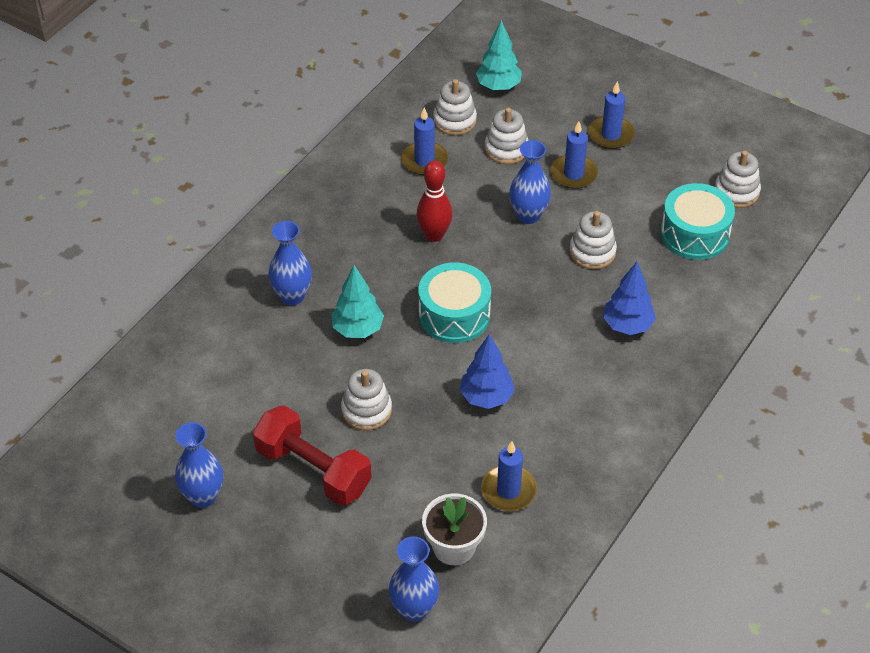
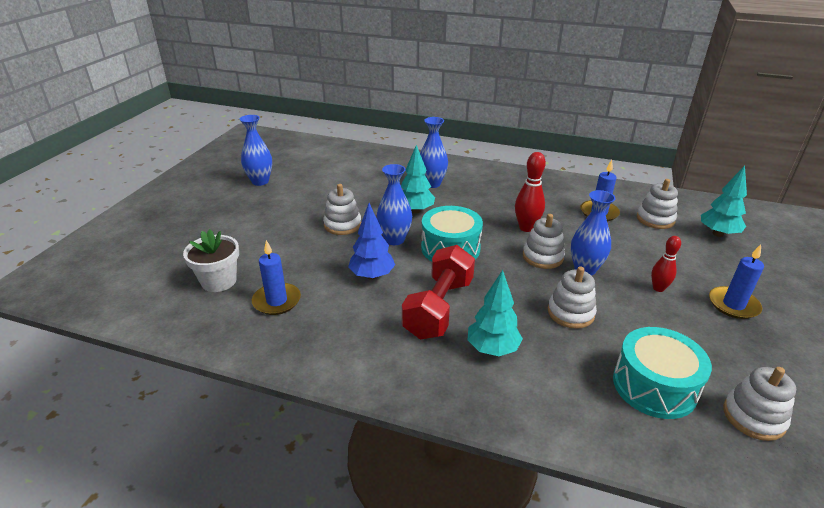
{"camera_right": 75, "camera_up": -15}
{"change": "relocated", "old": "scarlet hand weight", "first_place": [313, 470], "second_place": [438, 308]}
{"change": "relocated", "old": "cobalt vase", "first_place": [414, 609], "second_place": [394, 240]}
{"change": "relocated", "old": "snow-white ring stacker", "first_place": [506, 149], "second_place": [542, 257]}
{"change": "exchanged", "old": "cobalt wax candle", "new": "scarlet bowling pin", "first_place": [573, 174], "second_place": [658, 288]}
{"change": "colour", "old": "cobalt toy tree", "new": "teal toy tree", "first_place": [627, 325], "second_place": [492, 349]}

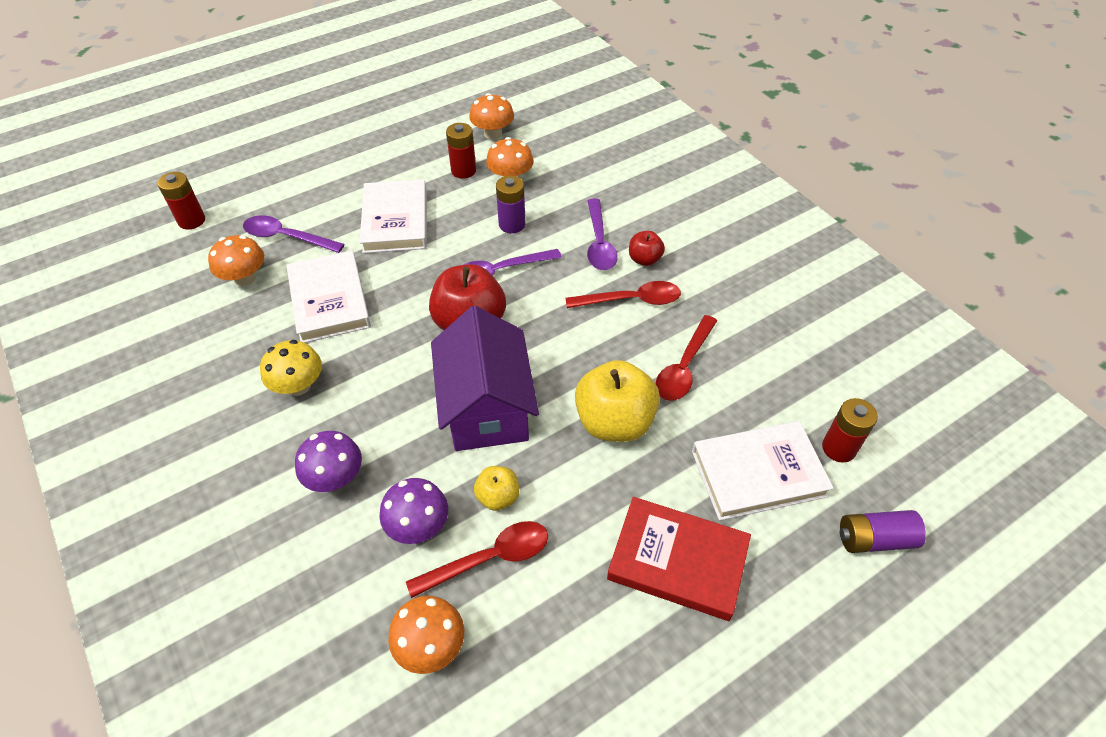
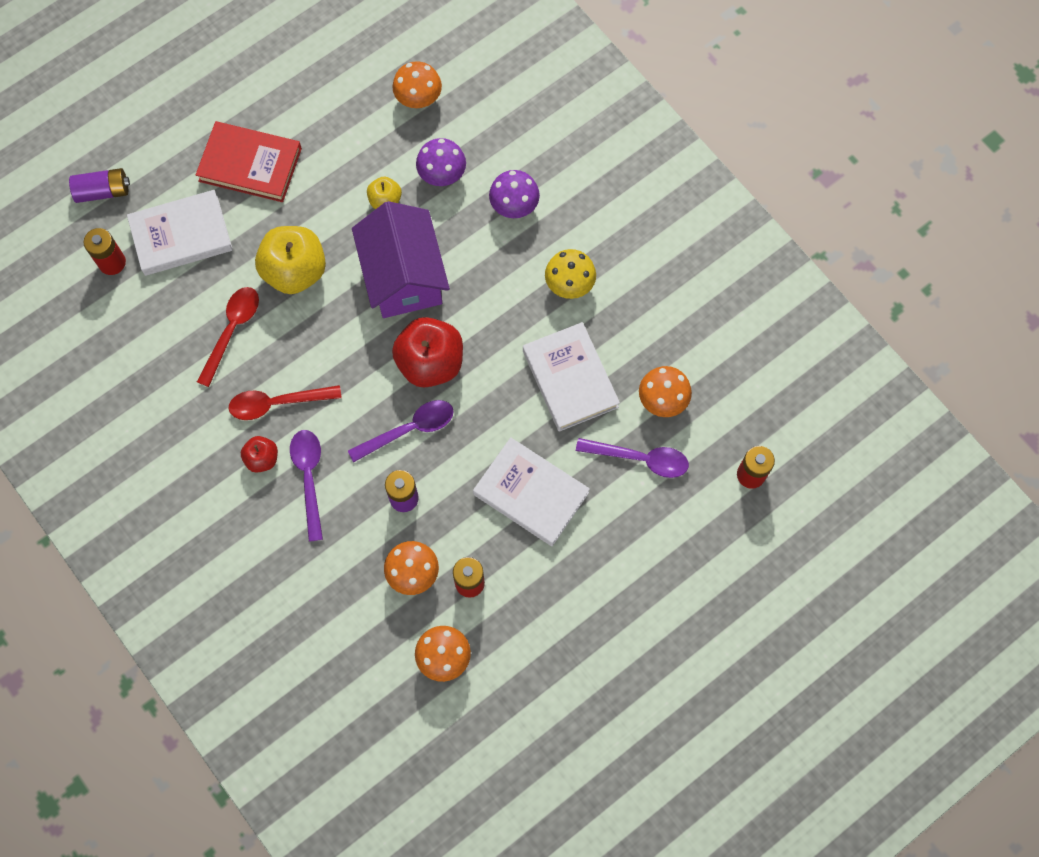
{"camera_right": 175, "camera_up": 20}
{"change": "spun", "old": "snow-white book", "first_place": [395, 220], "second_place": [531, 493], "degrees": -45}
{"change": "missing", "old": "scarlet teaspoon", "first_place": [489, 558]}

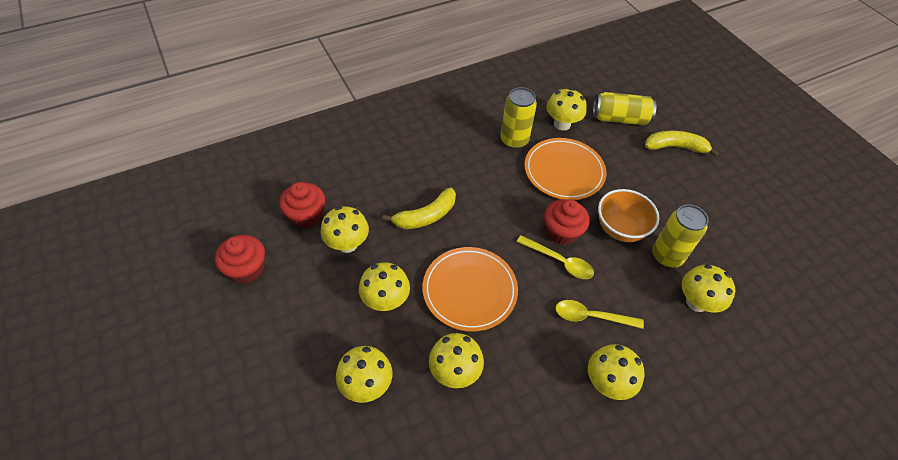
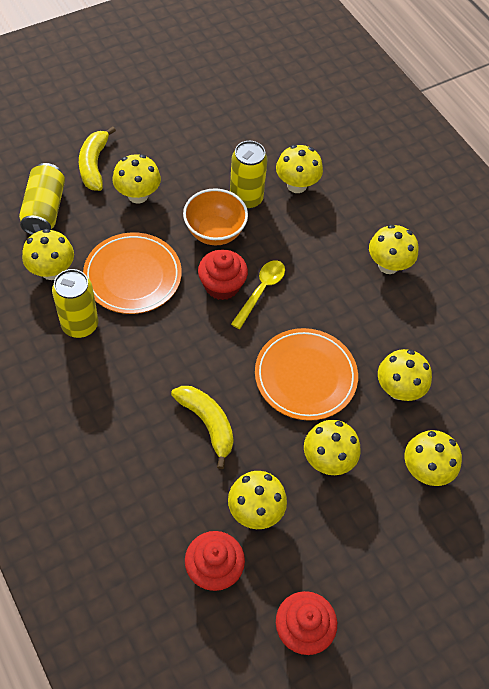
{"camera_right": -95, "camera_up": 5}
{"change": "missing", "old": "golden teaspoon", "first_place": [591, 316]}
{"change": "appeared", "new": "golden mushroom", "second_place": [138, 195]}

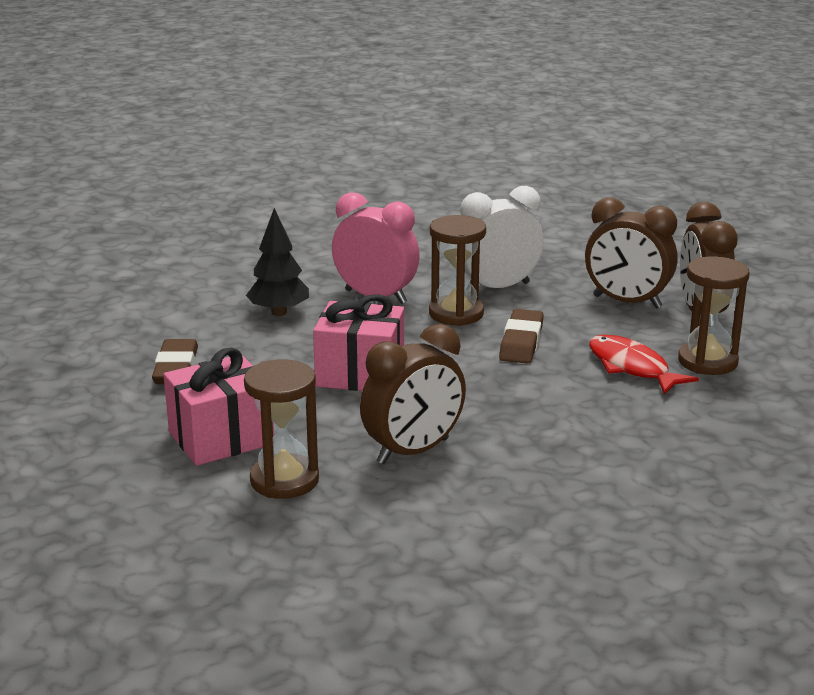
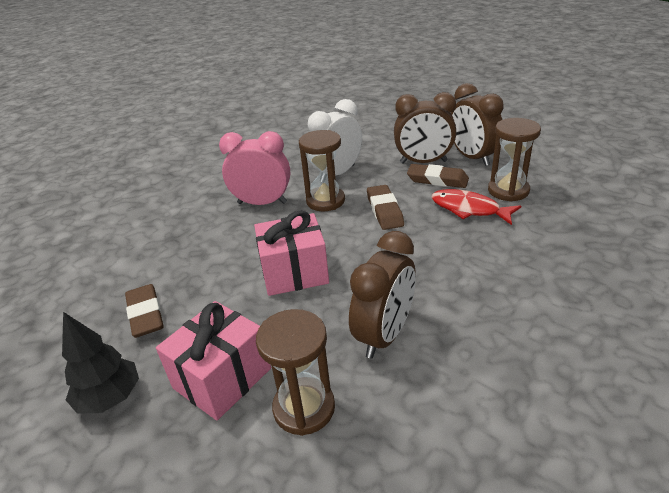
{"camera_right": -20, "camera_up": 10}
{"change": "relocated", "old": "ebony toy tree", "first_place": [279, 312], "second_place": [110, 398]}
{"change": "appeared", "new": "russet eraser", "second_place": [437, 180]}

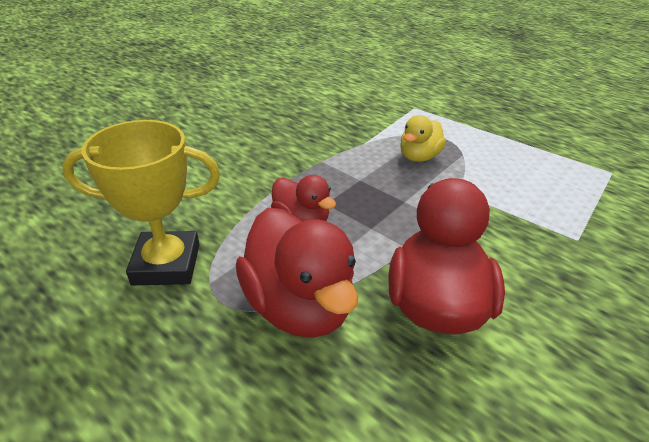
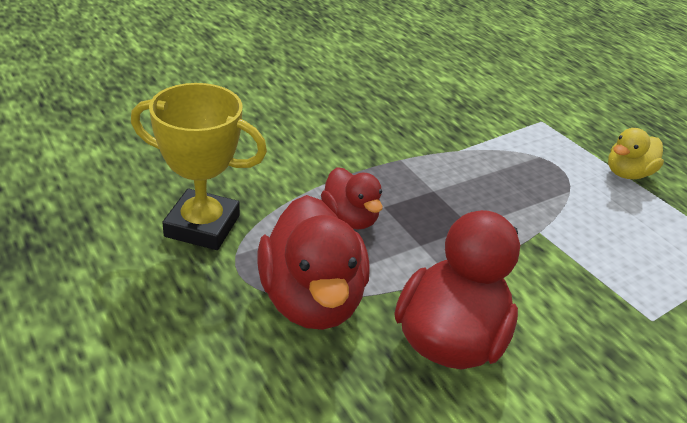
{"camera_right": 15, "camera_up": 0}
{"change": "relocated", "old": "golden rubber duck", "first_place": [419, 157], "second_place": [627, 173]}

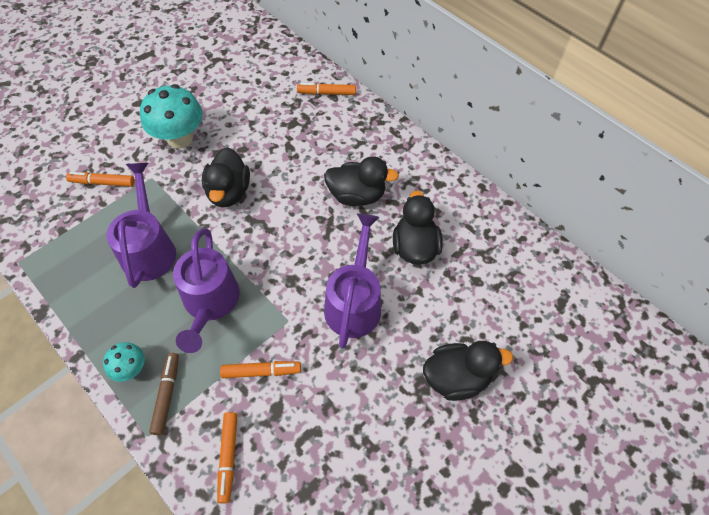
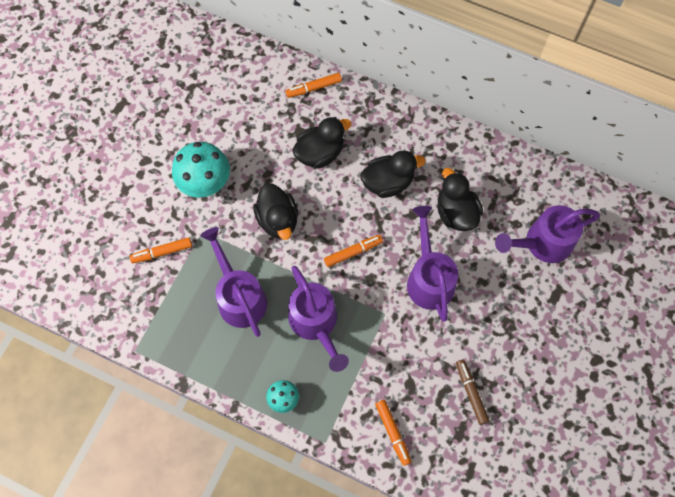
{"camera_right": -20, "camera_up": 10}
{"change": "relocated", "old": "russet marker", "first_place": [167, 395], "second_place": [471, 392]}
{"change": "relocated", "old": "orange marker", "first_place": [261, 371], "second_place": [353, 252]}
{"change": "relocated", "old": "ebony rubber duck", "first_place": [456, 377], "second_place": [320, 153]}
{"change": "appeared", "new": "purple watering pot", "second_place": [542, 243]}

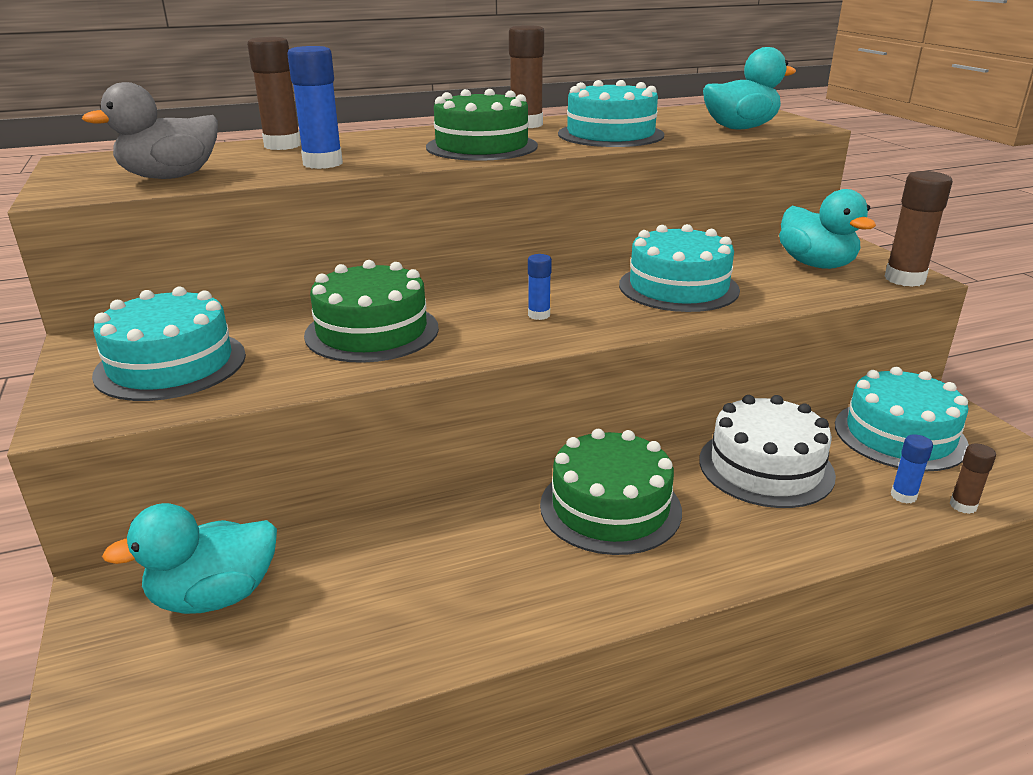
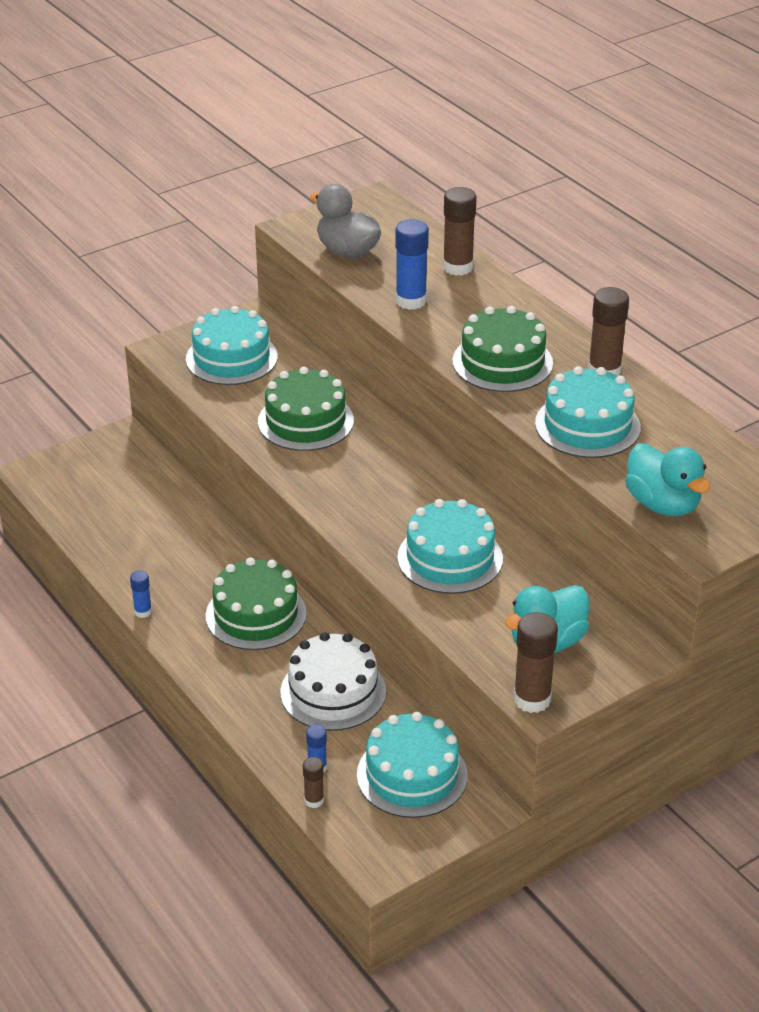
{"camera_right": 75, "camera_up": 10}
{"change": "missing", "old": "teal rubber duck", "first_place": [214, 596]}
{"change": "relocated", "old": "cobalt stick of glue", "first_place": [539, 315], "second_place": [143, 612]}

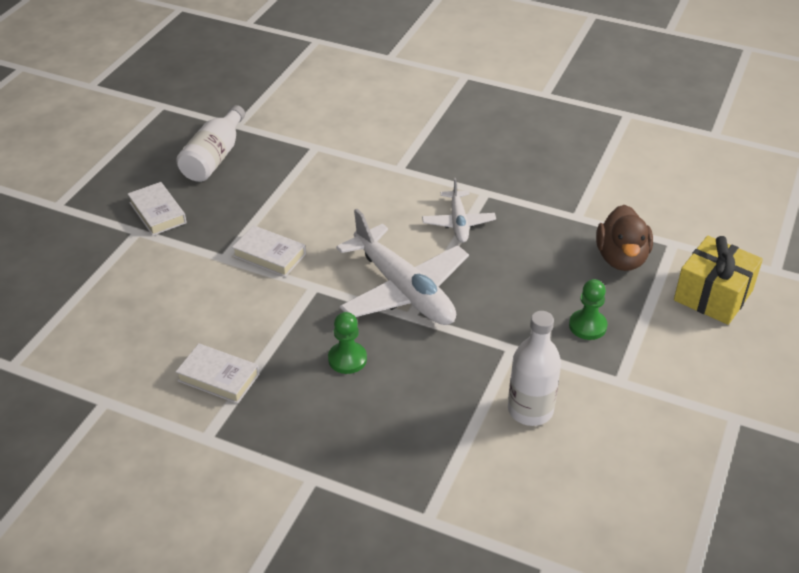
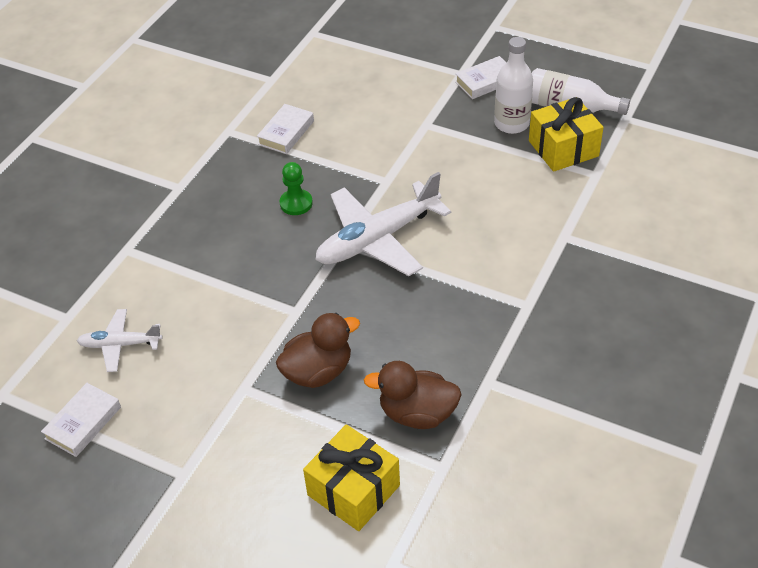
{"camera_right": 95, "camera_up": 5}
{"change": "relocated", "old": "snow-white book", "first_place": [269, 255], "second_place": [83, 423]}
{"change": "relocated", "old": "snow-white aeroplane", "first_place": [458, 223], "second_place": [120, 344]}
{"change": "relocated", "old": "snow-white flask", "first_place": [530, 410], "second_place": [511, 124]}
{"change": "exchanged", "old": "emerald chess pawn", "new": "russet rubber duck", "first_place": [587, 326], "second_place": [318, 371]}
{"change": "appeared", "new": "golden gift", "second_place": [563, 148]}

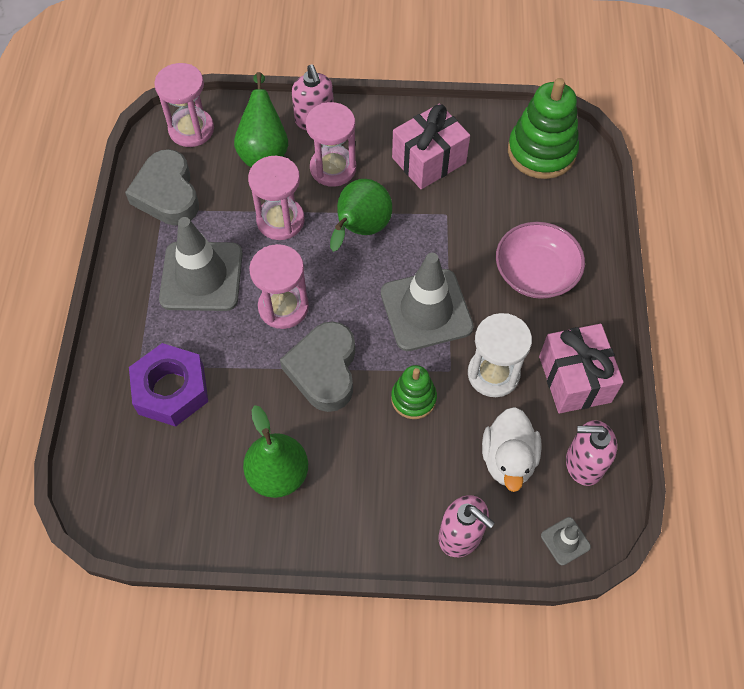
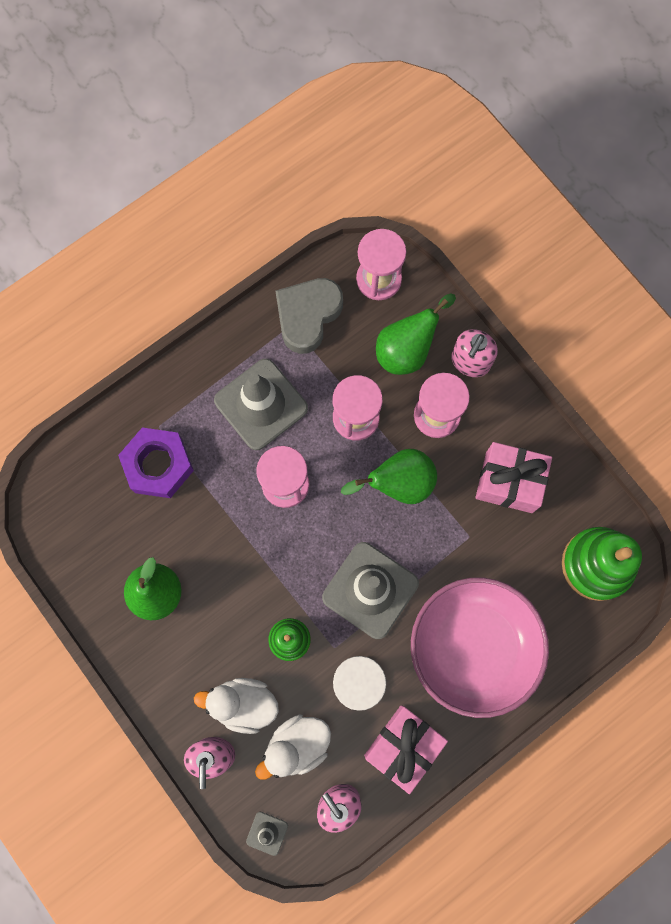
{"camera_right": 50, "camera_up": 15}
{"change": "missing", "old": "gray heart", "first_place": [324, 370]}
{"change": "size", "old": "rose-pink bowl", "first_place": [535, 273], "second_place": [474, 647], "factor": 1.54}
{"change": "appeared", "new": "snow-white rubber duck", "second_place": [243, 704]}

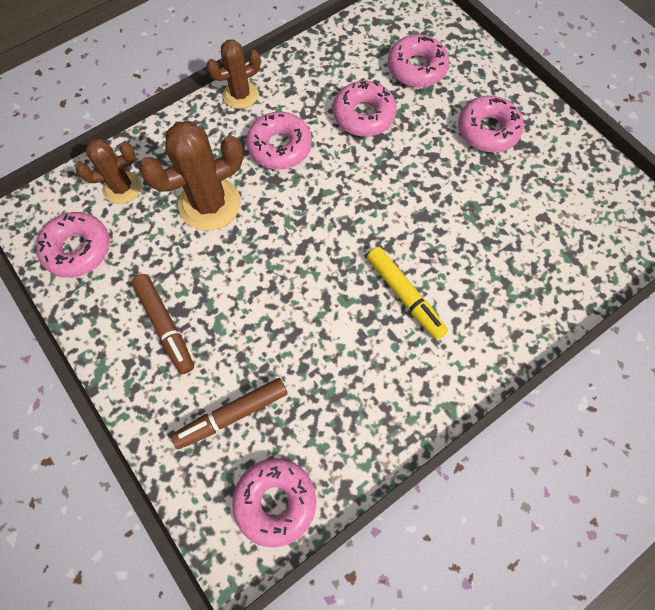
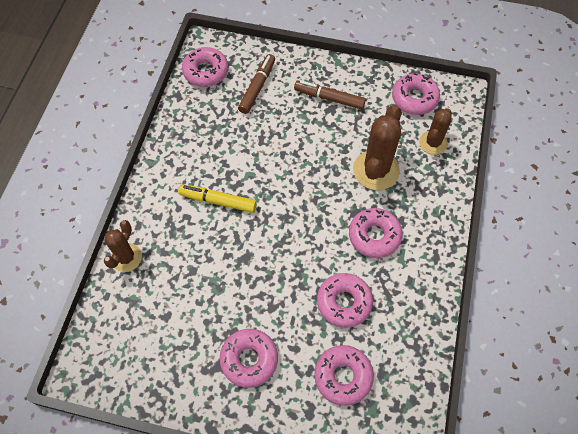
{"camera_right": 140, "camera_up": -5}
{"change": "relocated", "old": "russet cactus", "first_place": [240, 95], "second_place": [126, 257]}

